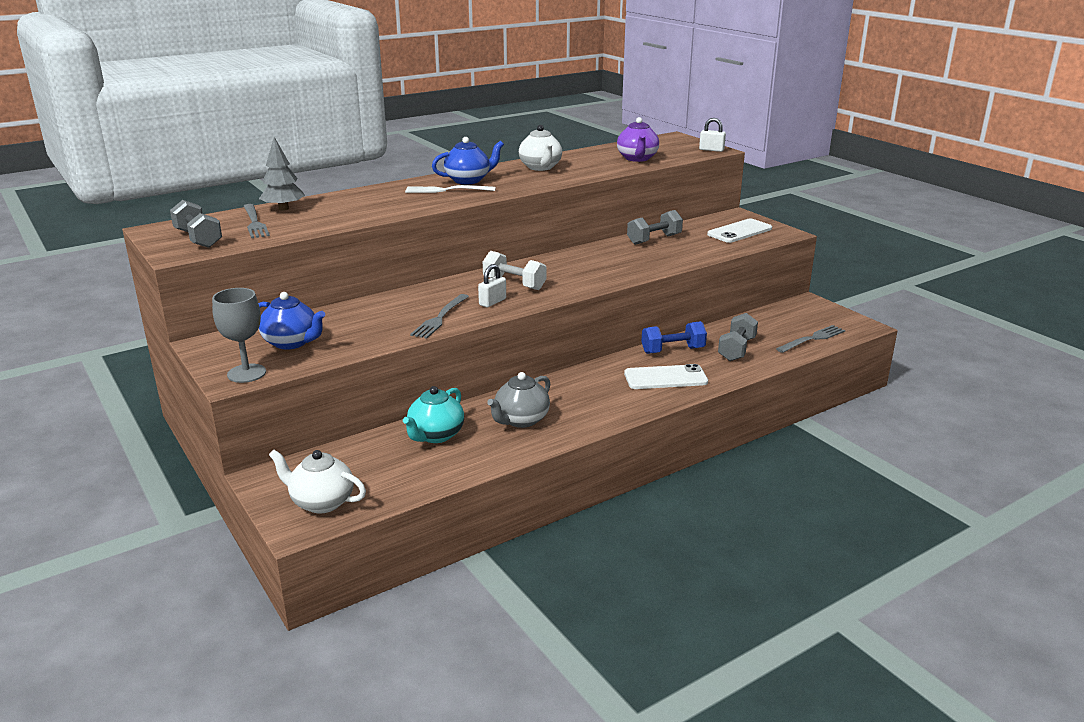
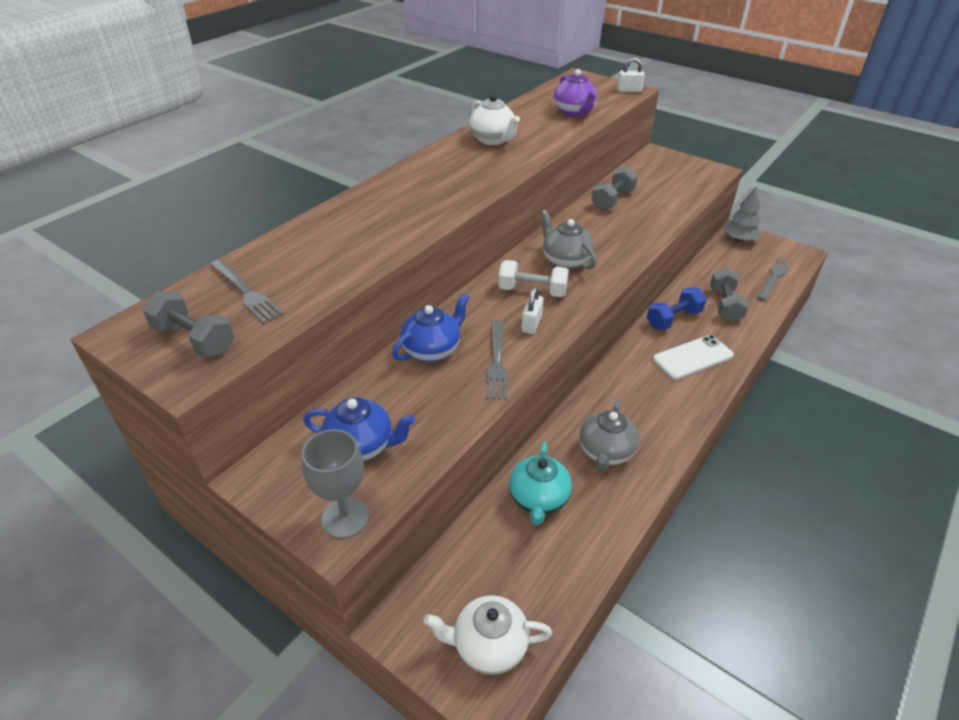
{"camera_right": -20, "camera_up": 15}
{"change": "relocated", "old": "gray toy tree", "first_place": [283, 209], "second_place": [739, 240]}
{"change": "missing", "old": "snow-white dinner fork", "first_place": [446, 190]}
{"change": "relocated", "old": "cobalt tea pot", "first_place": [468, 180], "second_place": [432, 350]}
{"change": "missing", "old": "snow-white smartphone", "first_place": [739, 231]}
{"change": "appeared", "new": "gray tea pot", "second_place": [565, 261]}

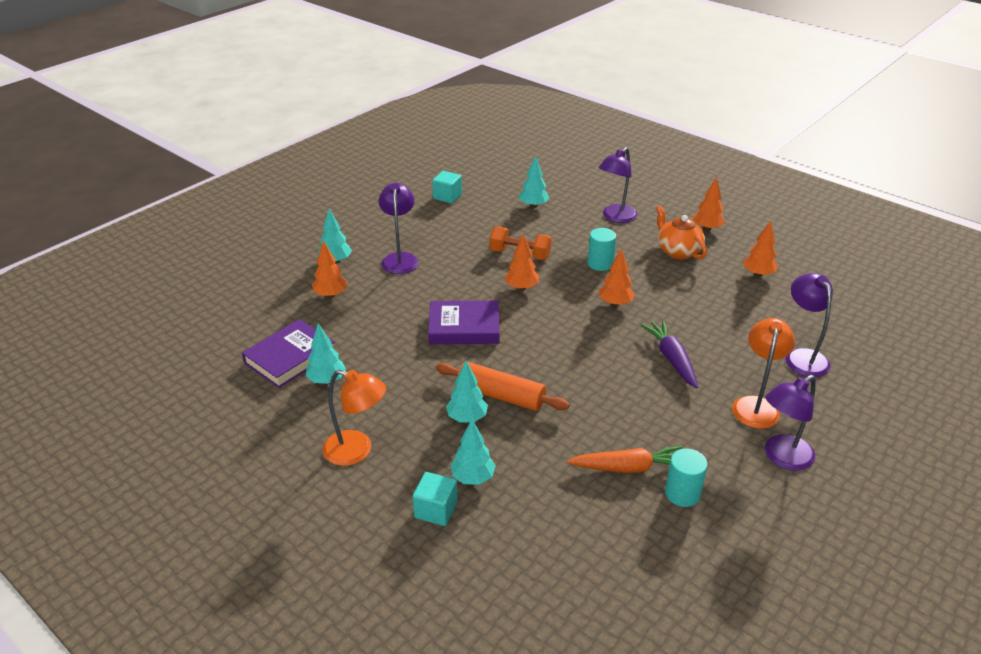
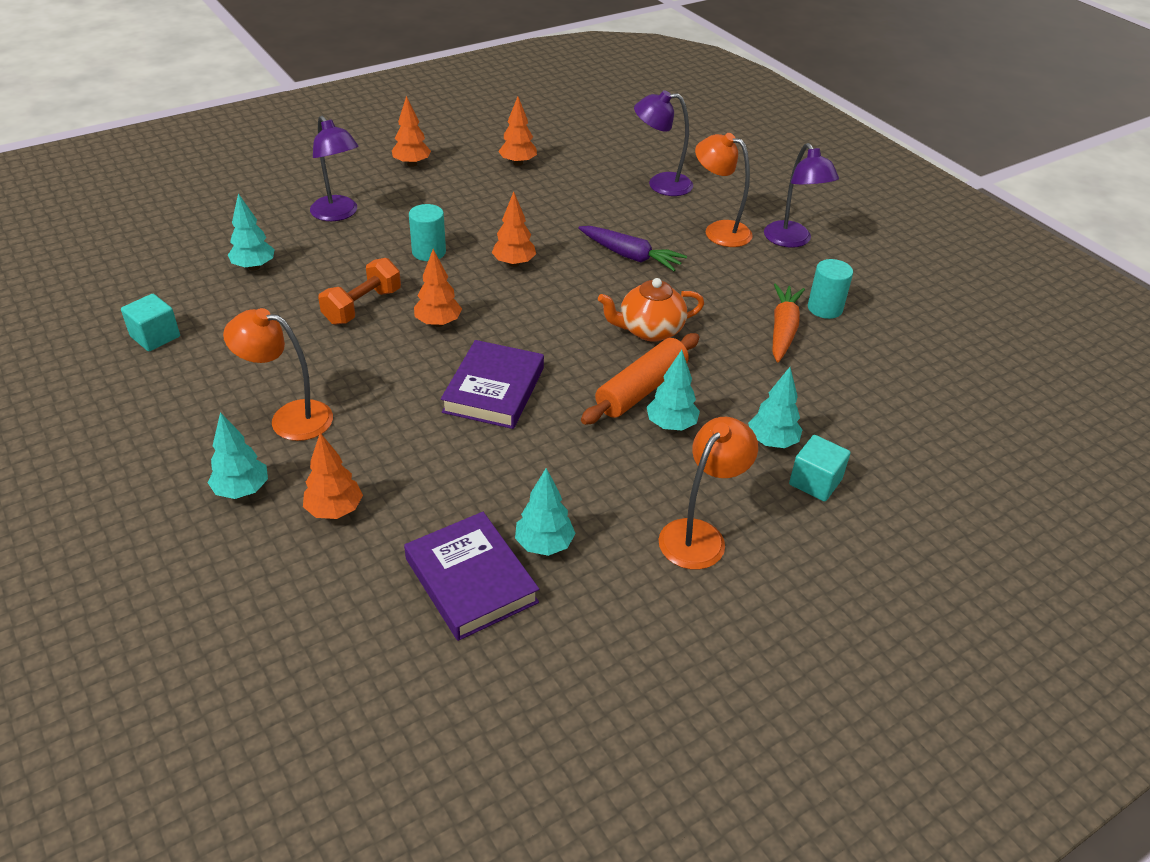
{"camera_right": -75, "camera_up": 5}
{"change": "colour", "old": "purple lamp", "new": "orange lamp", "first_place": [400, 258], "second_place": [289, 418]}
{"change": "spun", "old": "purple toy carrot", "first_place": [672, 359], "second_place": [630, 256], "degrees": -150}
{"change": "relocated", "old": "orange tea pot", "first_place": [678, 251], "second_place": [649, 330]}

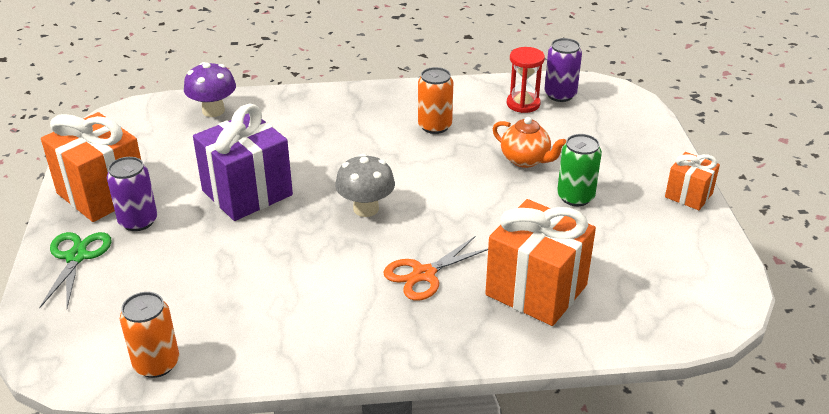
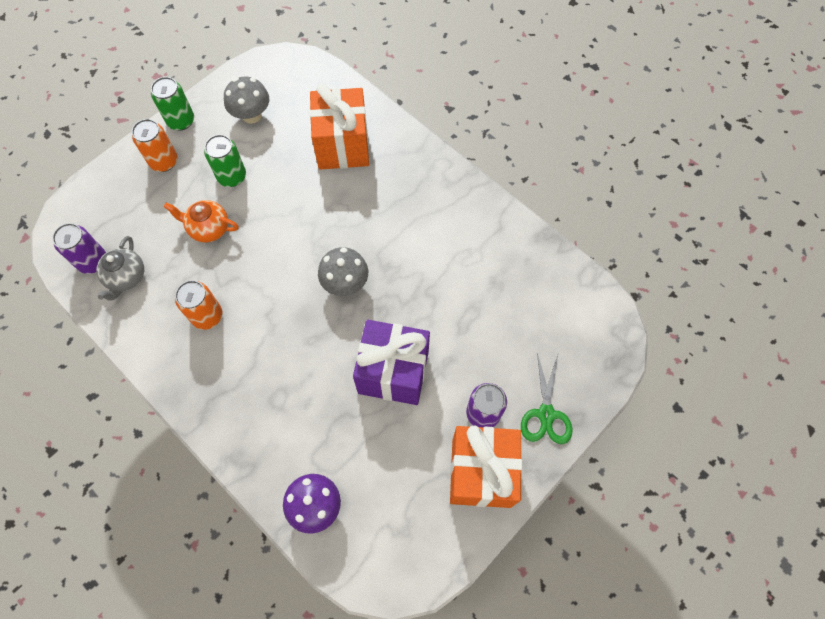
{"camera_right": -130, "camera_up": 30}
{"change": "spun", "old": "emerald shears", "first_place": [76, 257], "second_place": [546, 414], "degrees": -45}
{"change": "relocated", "old": "orange soda can", "first_place": [156, 364], "second_place": [164, 161]}
{"change": "missing", "old": "orange shears", "first_place": [424, 274]}
{"change": "spun", "old": "orange tea pot", "first_place": [525, 160], "second_place": [209, 229], "degrees": -75}
{"change": "exchanged", "old": "scarlet sand timer", "new": "gray tea pot", "first_place": [523, 104], "second_place": [126, 278]}
{"change": "exchanged", "old": "orange gift", "new": "emerald soda can", "first_place": [688, 195], "second_place": [181, 121]}
{"change": "appeared", "new": "gray mushroom", "second_place": [252, 115]}

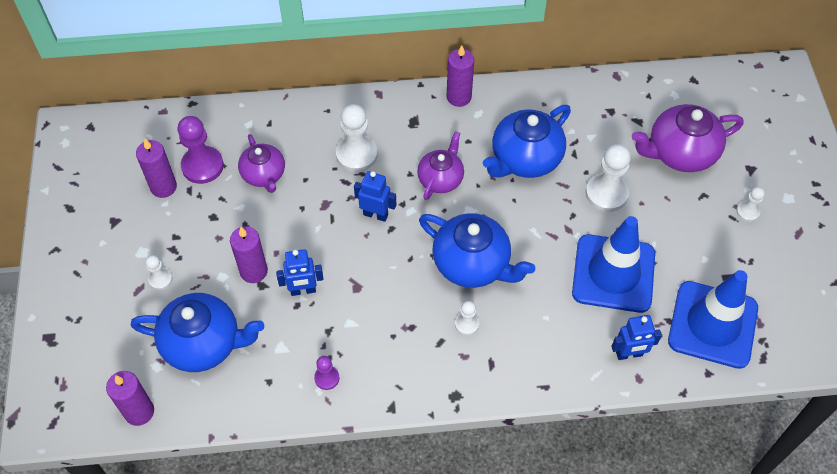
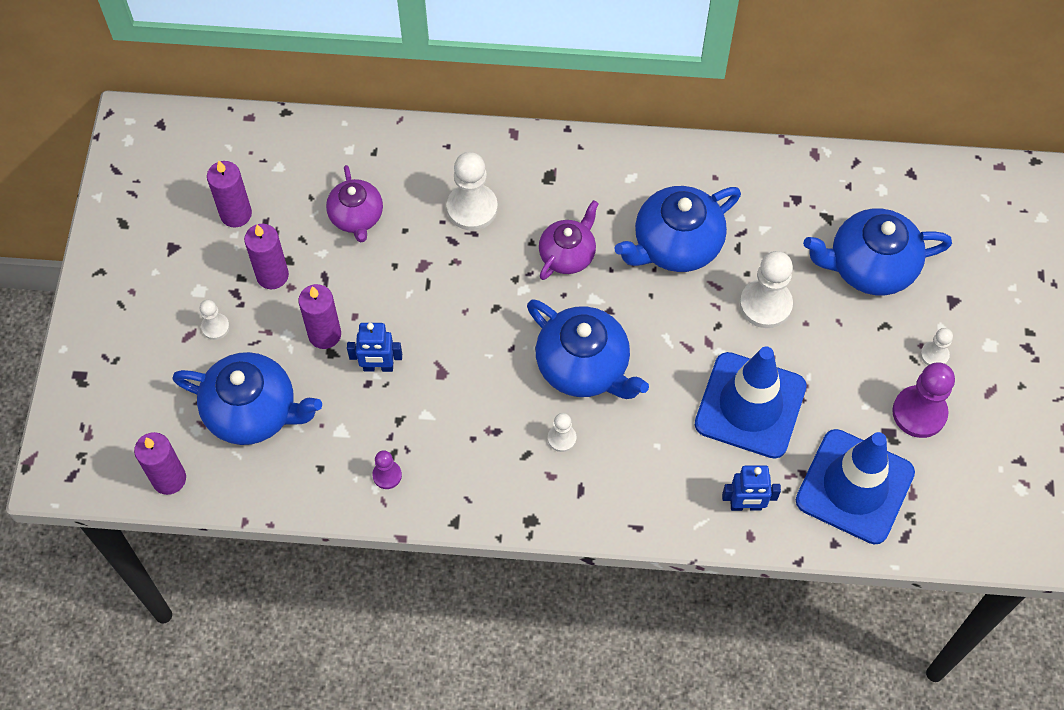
{"camera_right": 10, "camera_up": 5}
{"change": "relocated", "old": "purple chess pawn", "first_place": [202, 166], "second_place": [919, 413]}
{"change": "missing", "old": "cobalt toy robot", "first_place": [375, 214]}
{"change": "relocated", "old": "purple wax candle", "first_place": [459, 97], "second_place": [272, 275]}
{"change": "colour", "old": "purple tea pot", "new": "cobalt tea pot", "first_place": [680, 153], "second_place": [870, 266]}

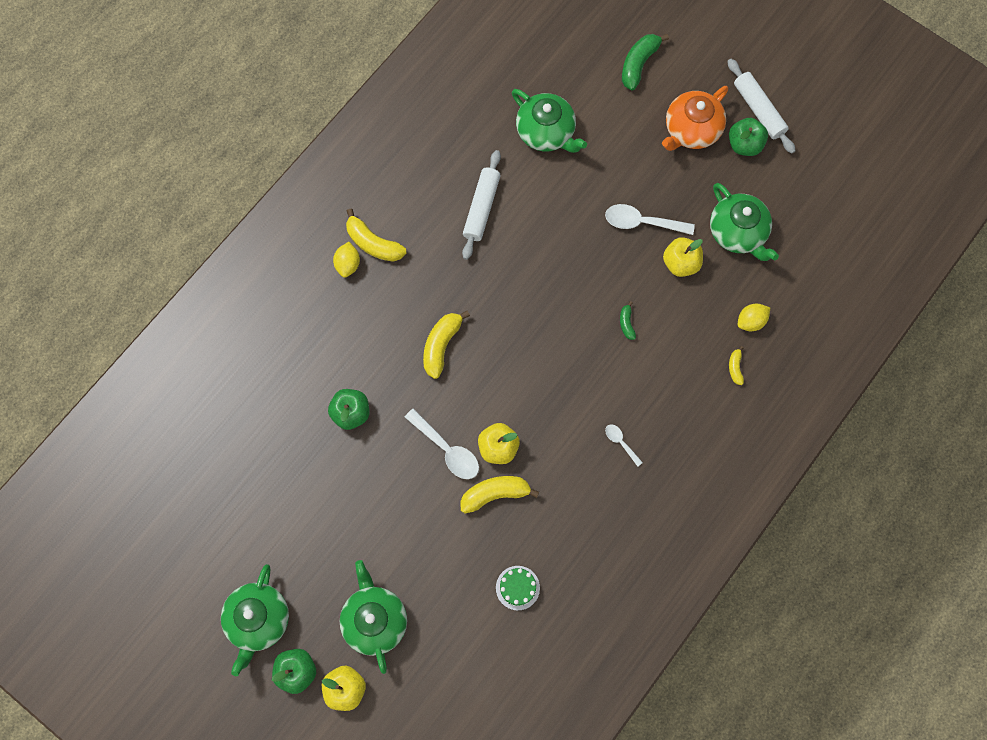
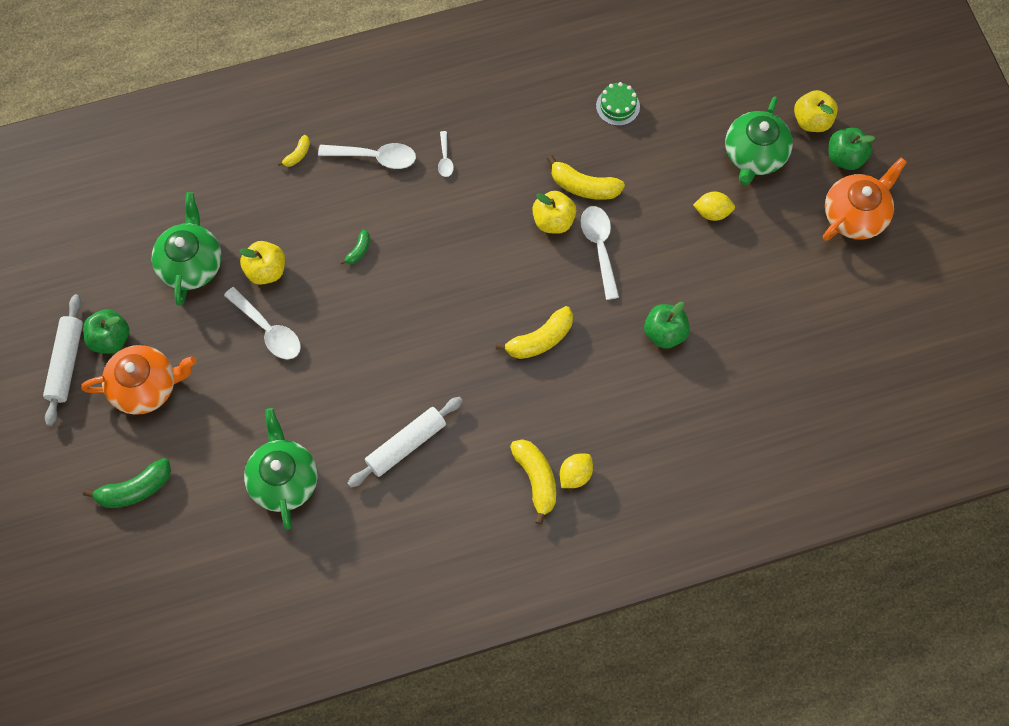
{"camera_right": -145, "camera_up": -5}
{"change": "colour", "old": "emerald tea pot", "new": "orange tea pot", "first_place": [258, 620], "second_place": [855, 215]}
{"change": "relocated", "old": "golden toy lemon", "first_place": [751, 321], "second_place": [712, 212]}
{"change": "appeared", "new": "snow-white teaspoon", "second_place": [374, 157]}

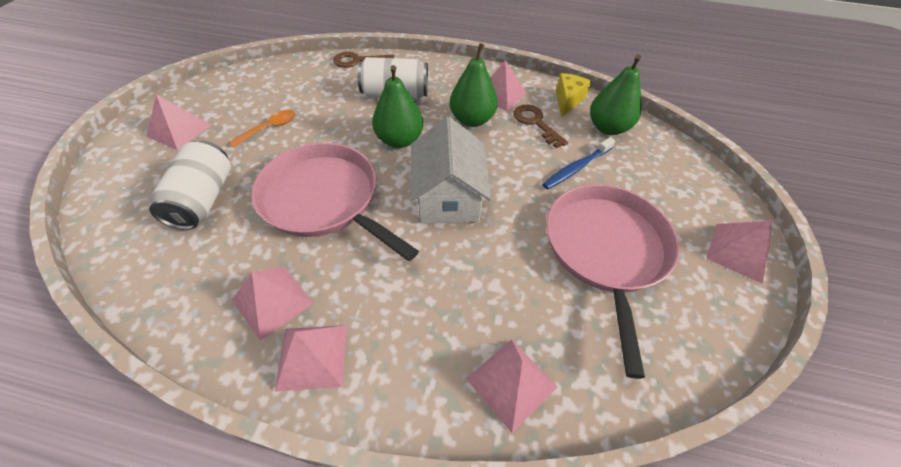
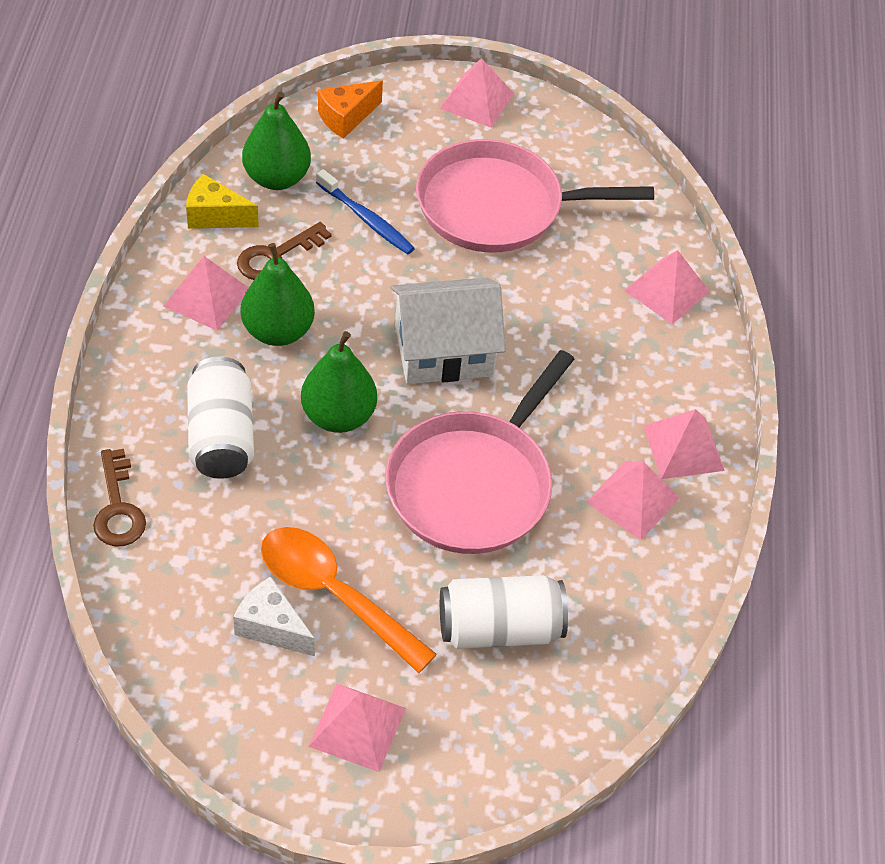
{"camera_right": -100, "camera_up": 0}
{"change": "size", "old": "orange teaspoon", "first_place": [269, 128], "second_place": [333, 594], "factor": 1.82}
{"change": "appeared", "new": "snow-white cheese", "second_place": [271, 627]}
{"change": "appeared", "new": "orange cheese", "second_place": [346, 117]}

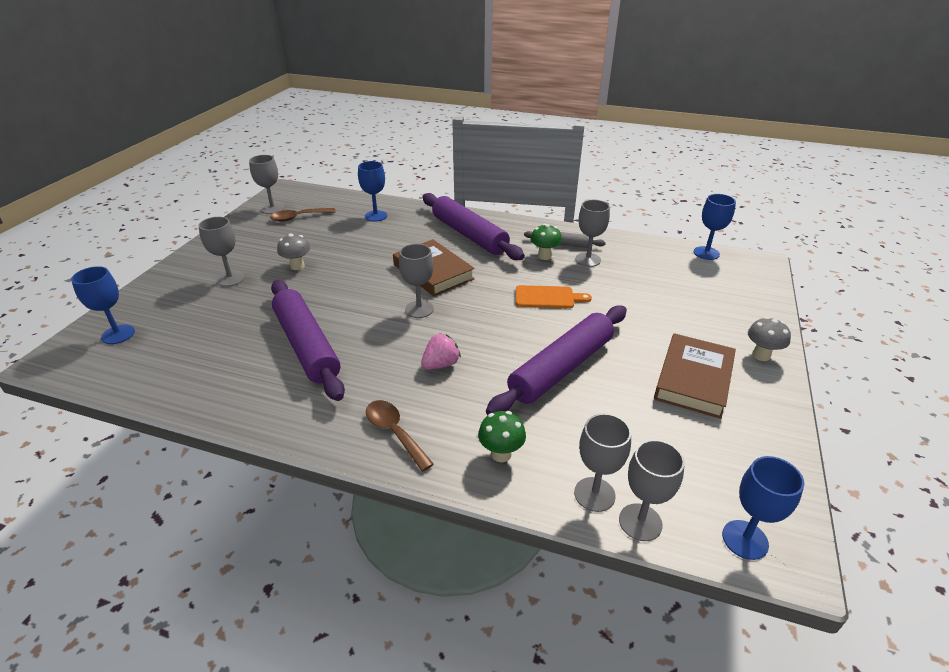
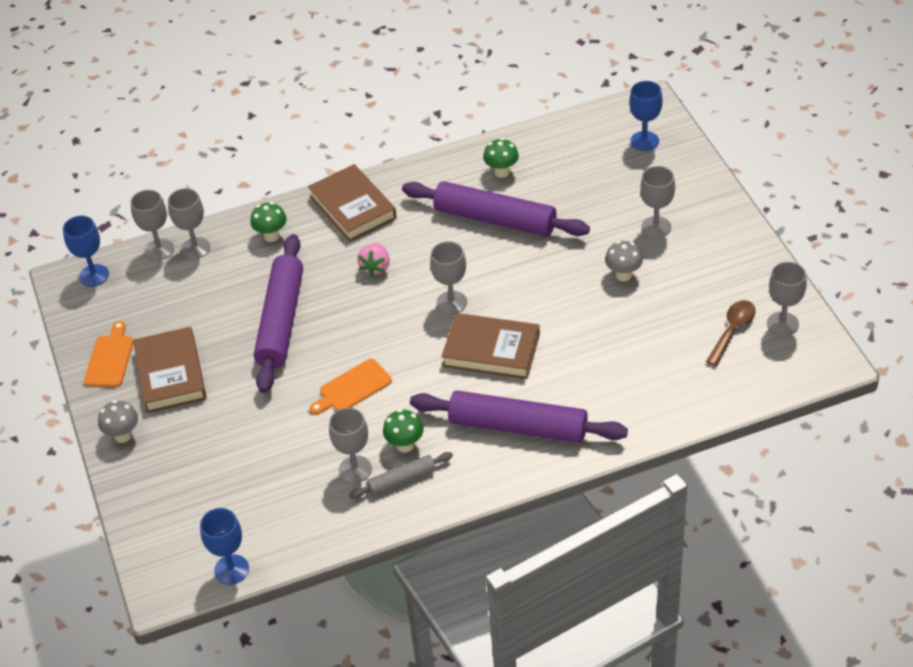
{"camera_right": 145, "camera_up": 10}
{"change": "missing", "old": "cobalt goblet", "first_place": [376, 216]}
{"change": "exchanged", "old": "russet teaspoon", "new": "russet book", "first_place": [394, 432], "second_place": [352, 207]}
{"change": "appeared", "new": "orange chopping board", "second_place": [110, 358]}
{"change": "appeared", "new": "emerald mushroom", "second_place": [501, 172]}

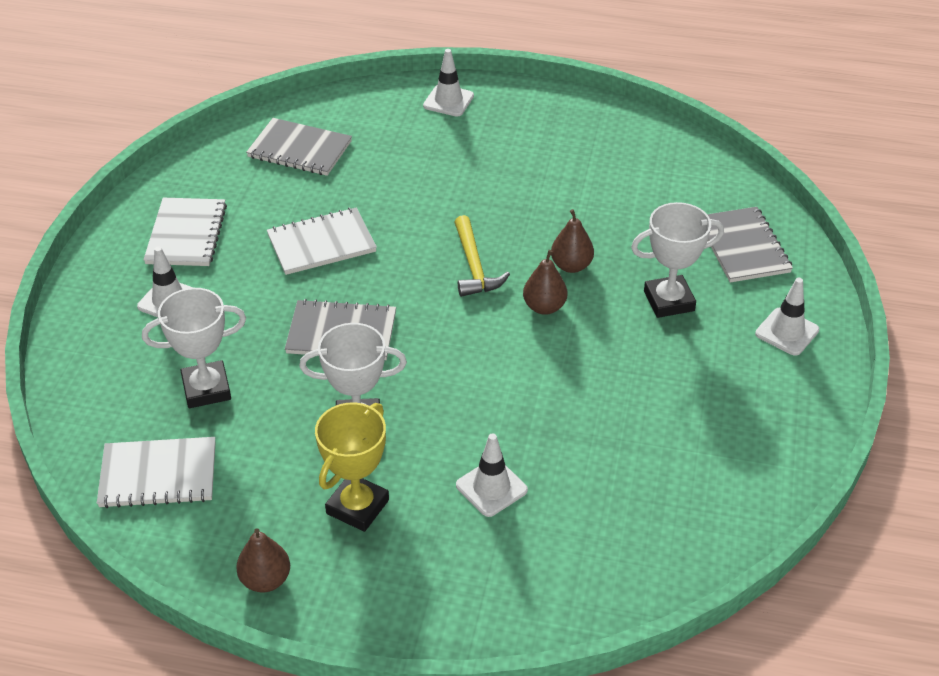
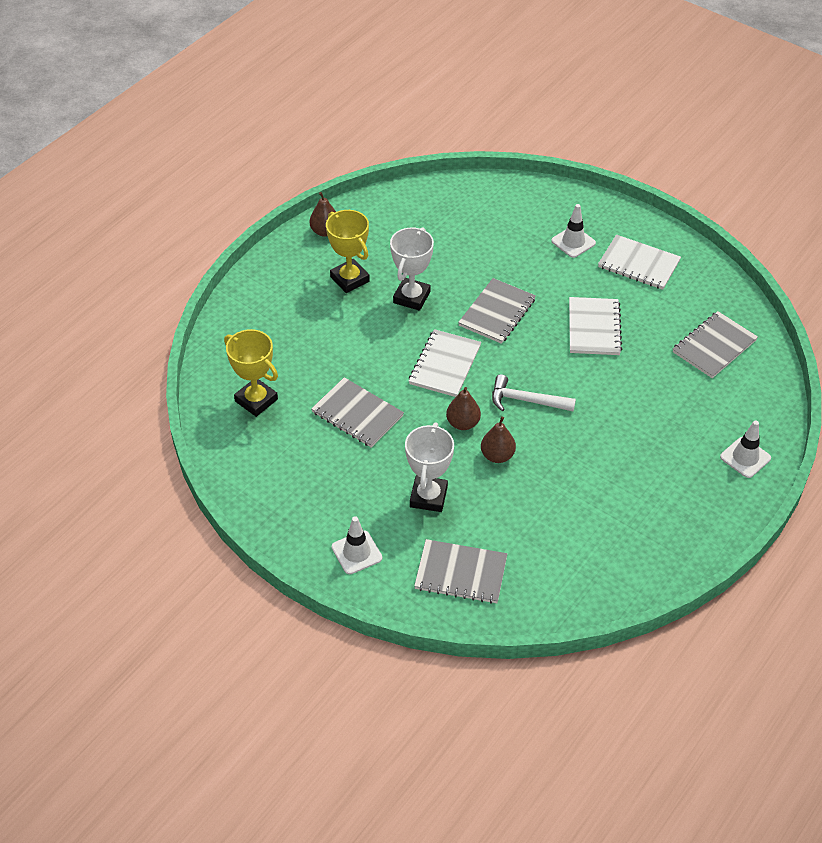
{"camera_right": 115, "camera_up": 5}
{"change": "relocated", "old": "snow-white notepad", "first_place": [158, 474], "second_place": [445, 365]}
{"change": "missing", "old": "snow-white trophy", "first_place": [206, 389]}
{"change": "colour", "old": "golden hammer", "new": "snow-white hammer", "first_place": [474, 267], "second_place": [526, 400]}
{"change": "missing", "old": "snow-white safety cone", "first_place": [491, 488]}
{"change": "appeared", "new": "golden trophy", "second_place": [256, 400]}
{"change": "appeared", "new": "gray notepad", "second_place": [357, 414]}

